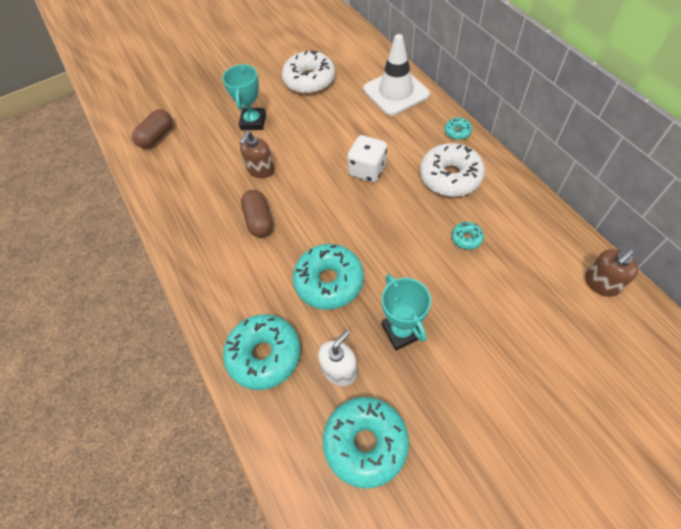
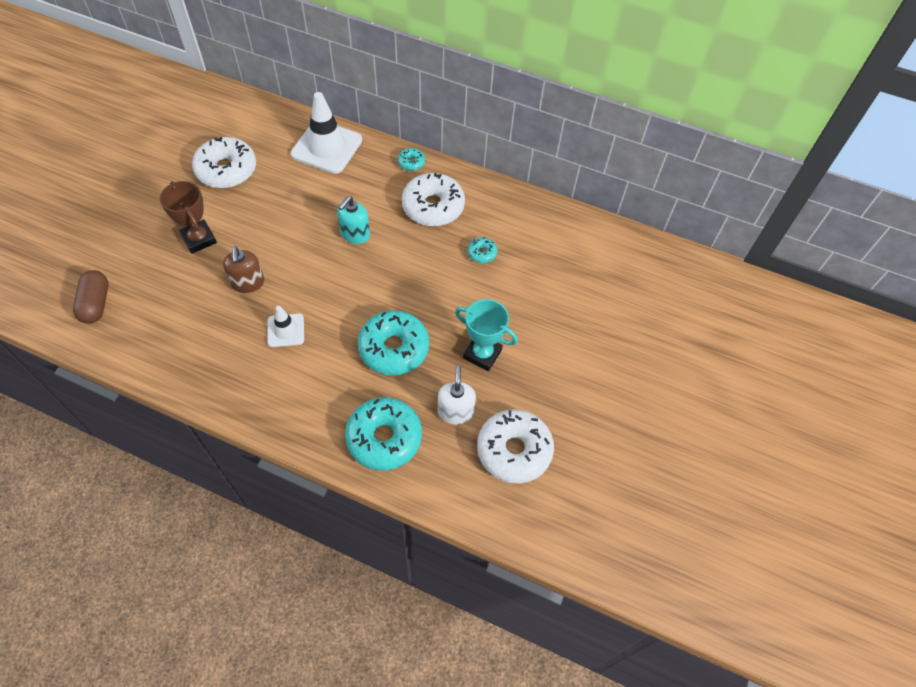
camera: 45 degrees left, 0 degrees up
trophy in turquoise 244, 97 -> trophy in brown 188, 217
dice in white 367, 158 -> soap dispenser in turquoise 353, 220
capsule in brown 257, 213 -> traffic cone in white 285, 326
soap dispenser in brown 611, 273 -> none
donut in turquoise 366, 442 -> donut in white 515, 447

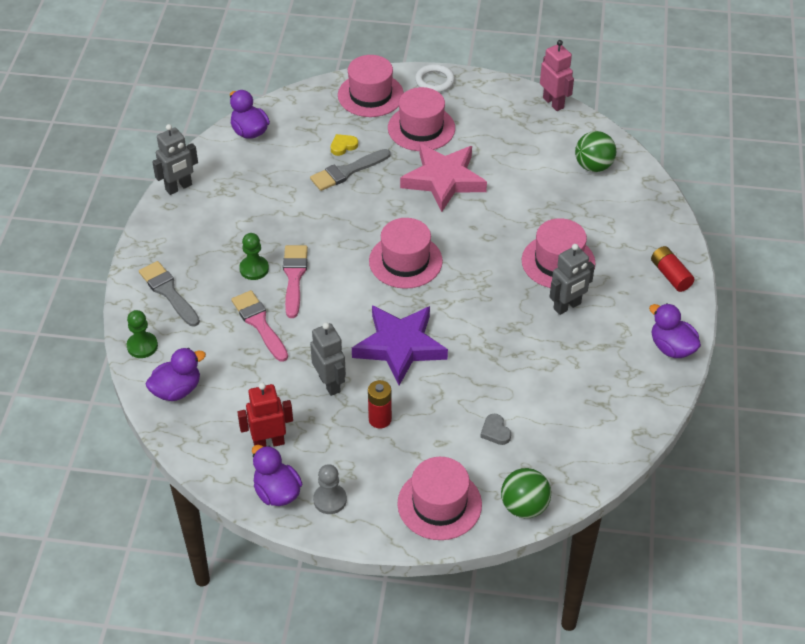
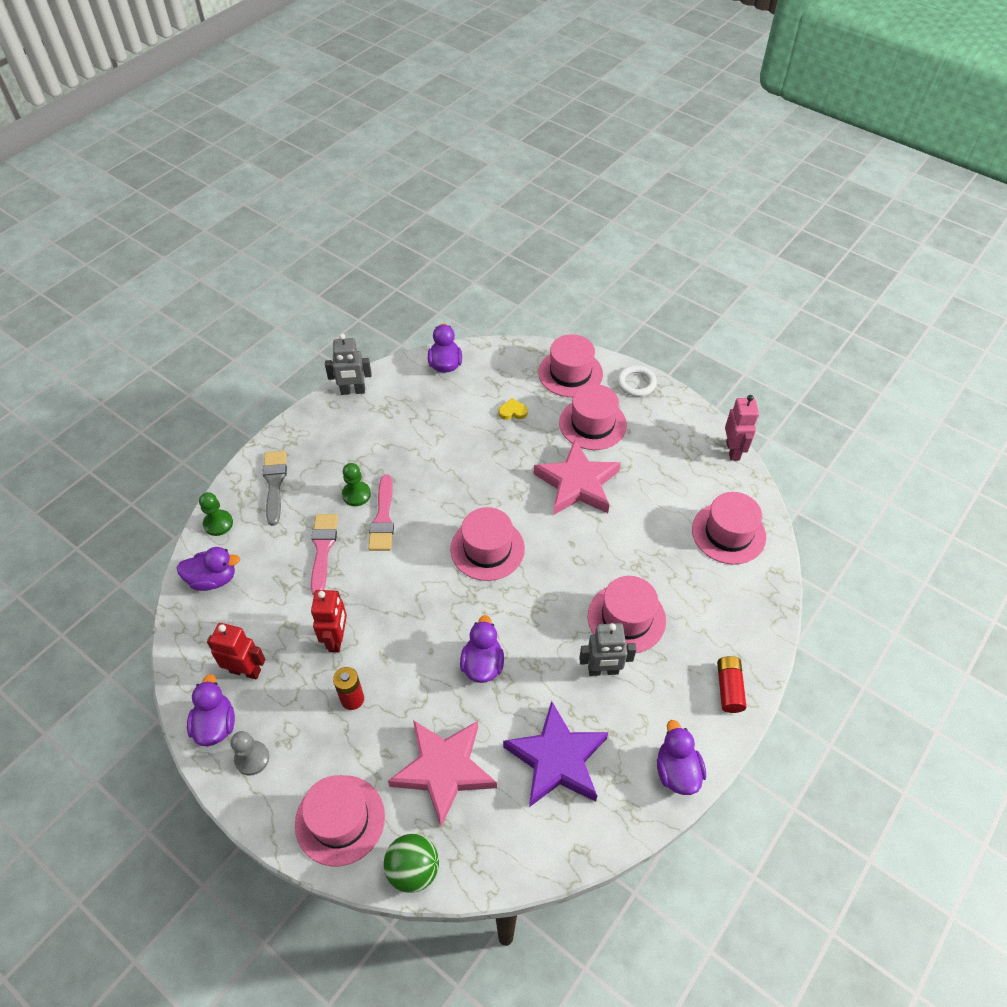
camera: 30 degrees right, 5 degrees up
ball in green 595, 151 -> hat in pink 729, 528
brush in grey 350, 170 -> none
brush in pink 295, 281 -> brush in pink 381, 513, 150 degrees clockwise
star in purple 400, 345 -> star in purple 556, 754, relocated
robot in grey 328, 359 -> robot in red 329, 621
heart in grey 495, 429 -> star in pink 442, 773
none -> duck in purple 482, 649

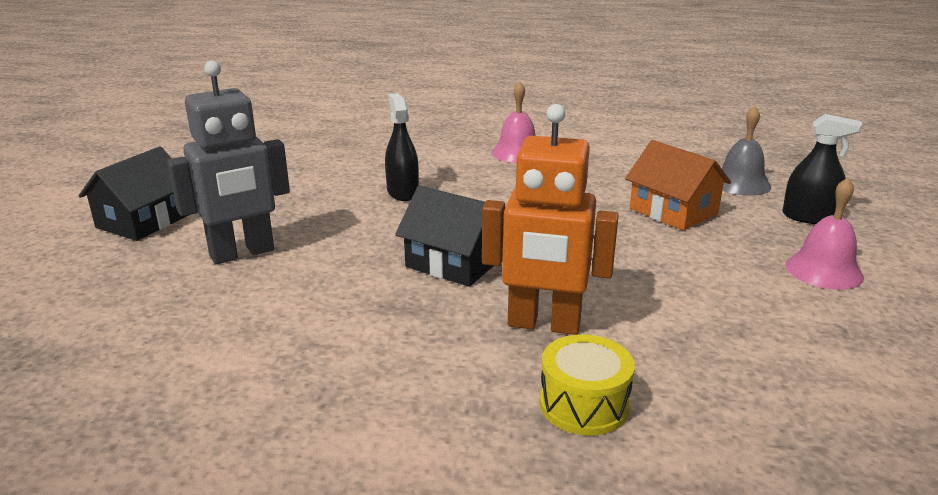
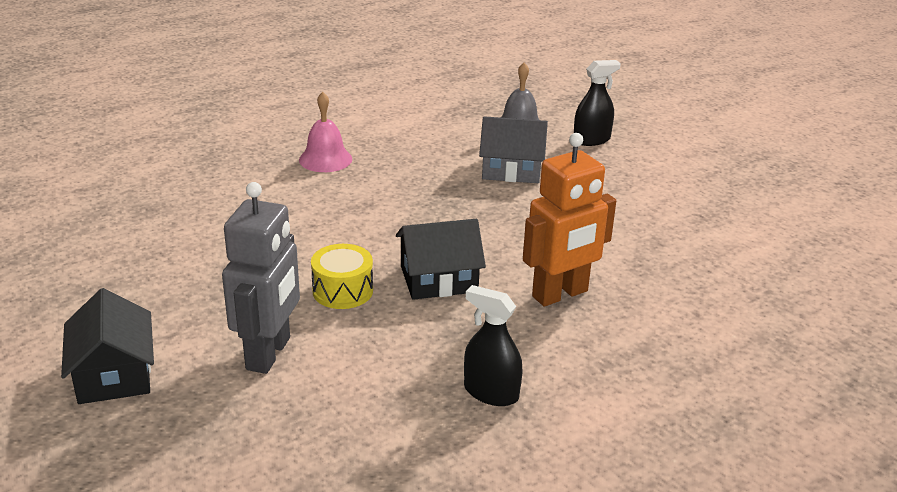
camera: 45 degrees left, 5 degrees up
spray bottle in black 402, 147 -> spray bottle in black 493, 345, relocated
house in orange 678, 185 -> house in grey 513, 149
bell in pink 825, 234 -> none
drum in yellow 587, 385 -> drum in yellow 342, 276, relocated

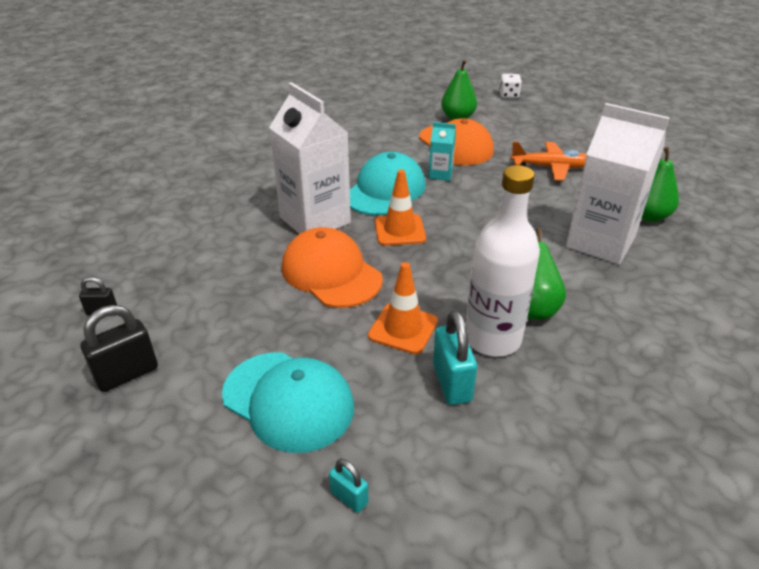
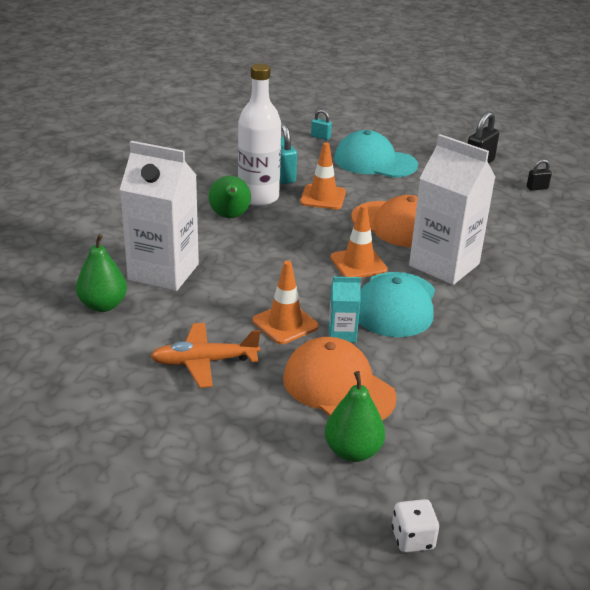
camera: 165 degrees right, 5 degrees down
dice in white 510, 86 -> dice in white 415, 526, relocated
none -> traffic cone in orange 285, 302

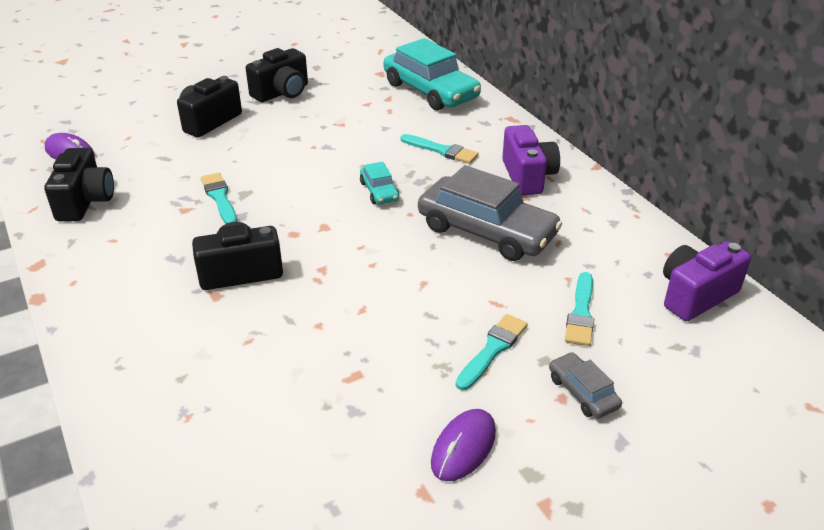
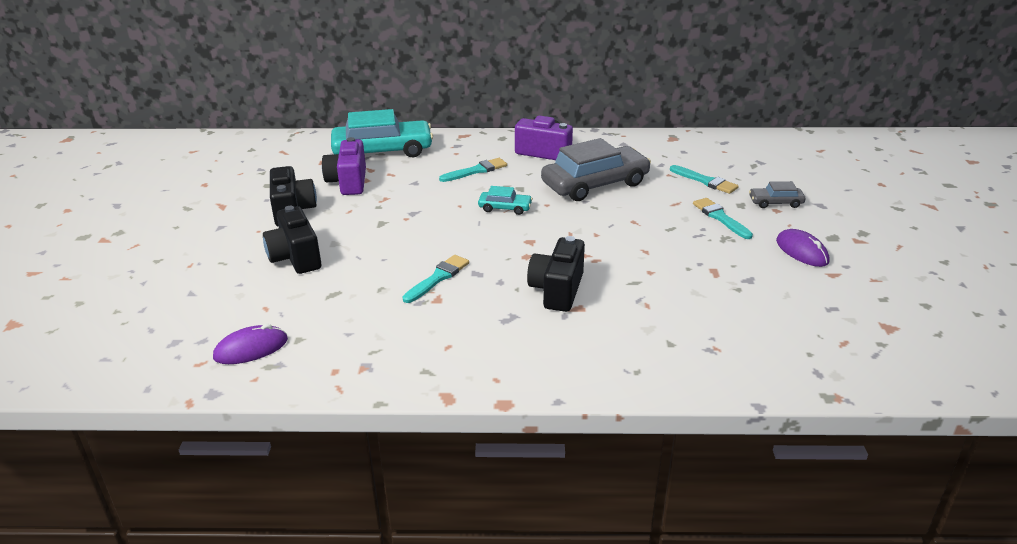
camera: 60 degrees left, 5 degrees down
camera in black 79, 184 -> none
brush in turquoise 219, 198 -> brush in turquoise 436, 279, 120 degrees clockwise
camera in purple 707, 281 -> camera in purple 344, 166, relocated

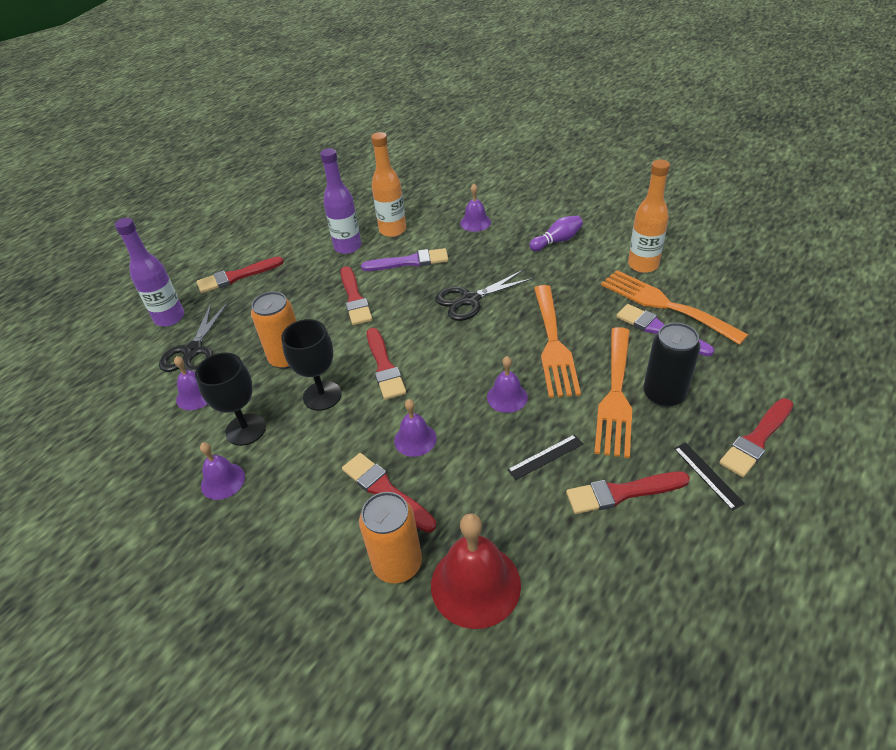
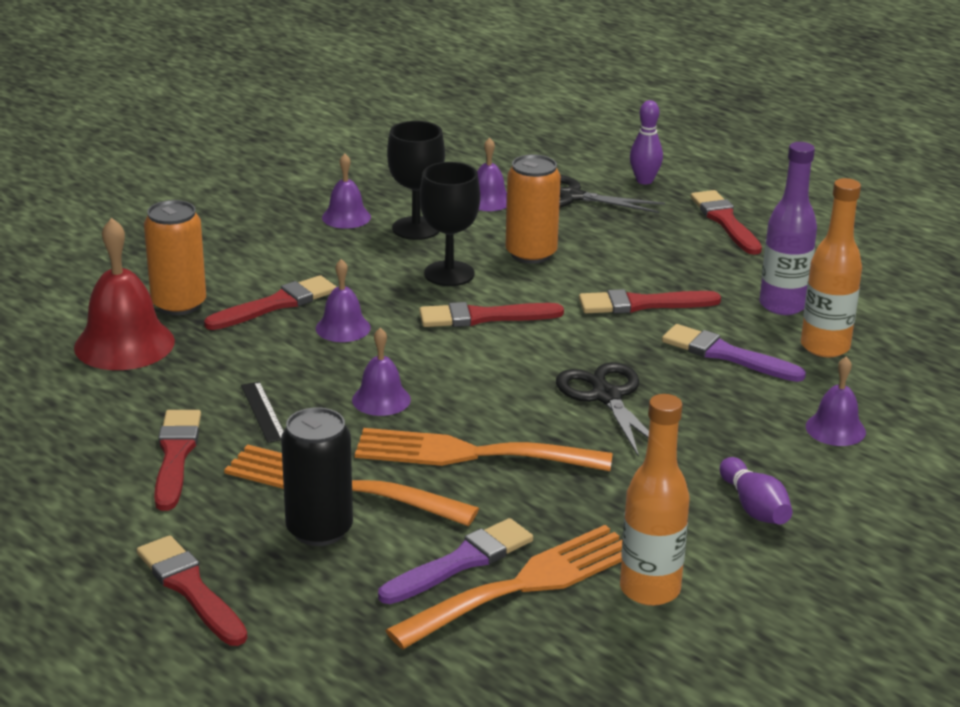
camera: 95 degrees right, 15 degrees down
bottle in purple 149, 272 -> bowling pin in purple 646, 142
brush in purple 404, 259 -> brush in purple 734, 353, 120 degrees clockwise
ruler in black 709, 476 -> none

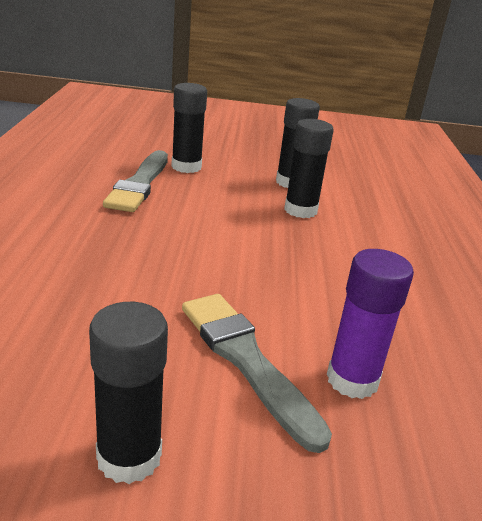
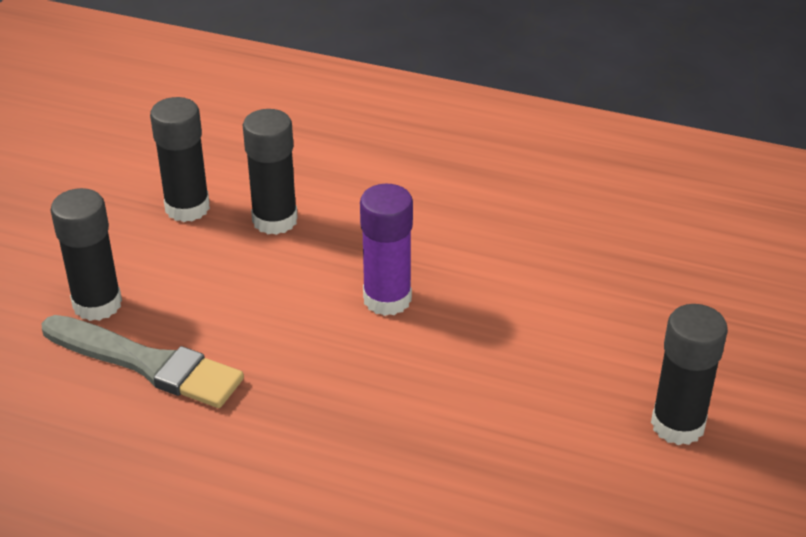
camera: 70 degrees left, 10 degrees up
glue stick in purple 370, 324 -> glue stick in purple 386, 250, relocated
brush in grey 257, 373 -> none

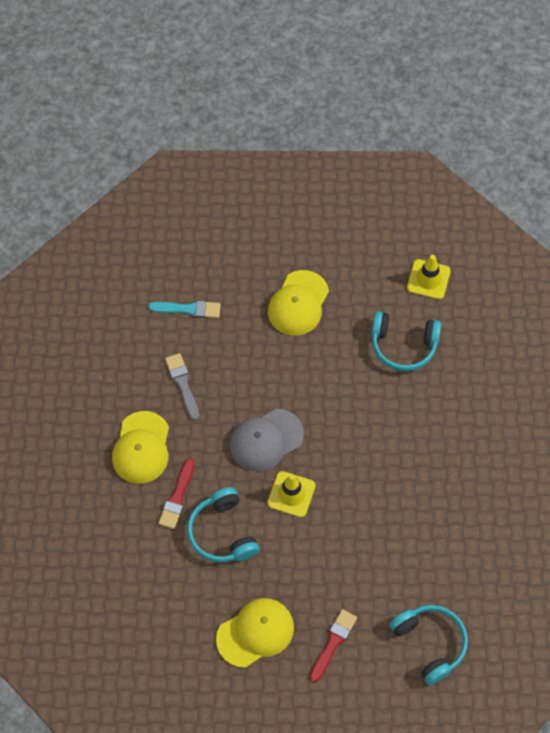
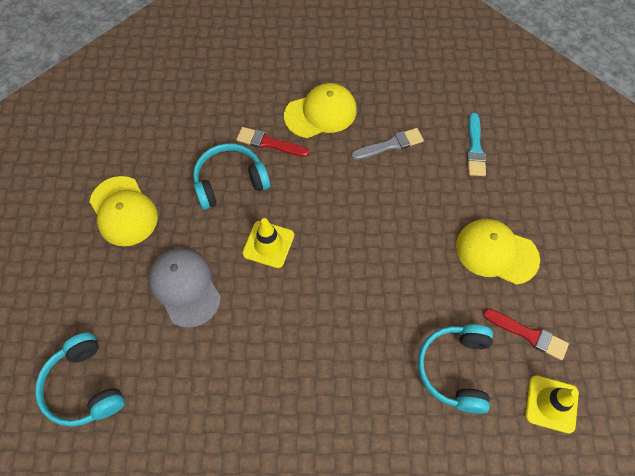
camera: 90 degrees right, 0 degrees up
cap in grey 267, 440 -> cap in grey 184, 288, relocated
cap in yellow 140, 447 -> cap in yellow 320, 110, 150 degrees clockwise
headphones in turquoise 428, 645 -> headphones in turquoise 80, 379, 90 degrees clockwise
brush in red 333, 645 -> brush in red 526, 334, relocated

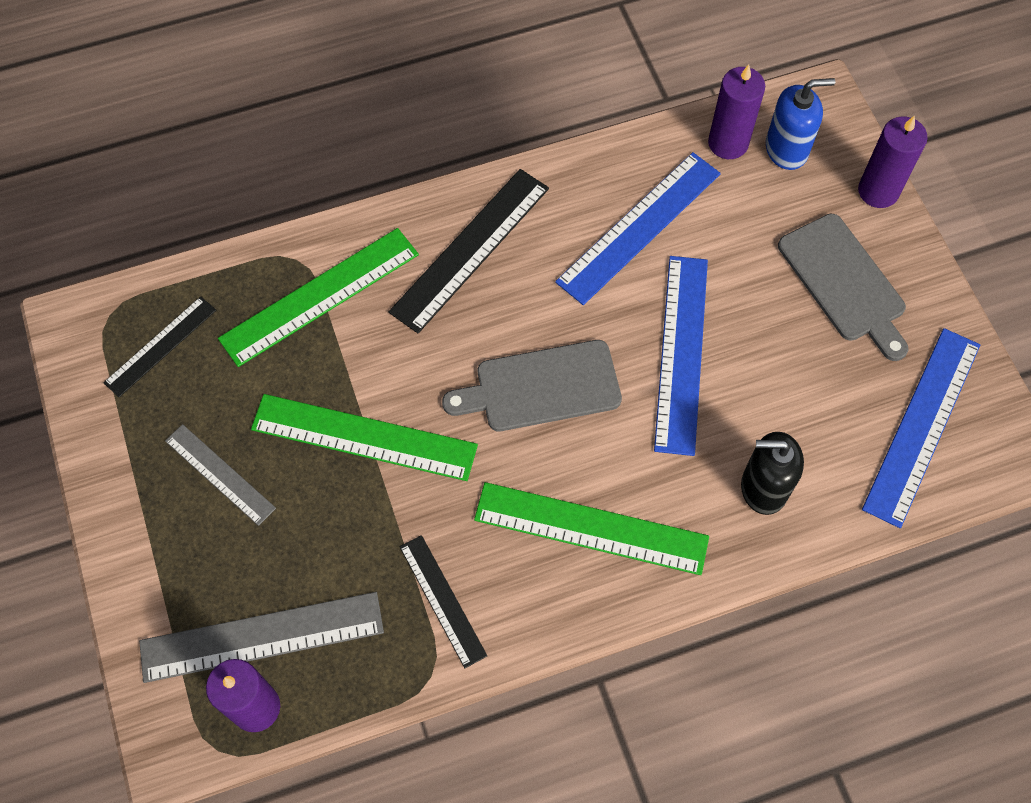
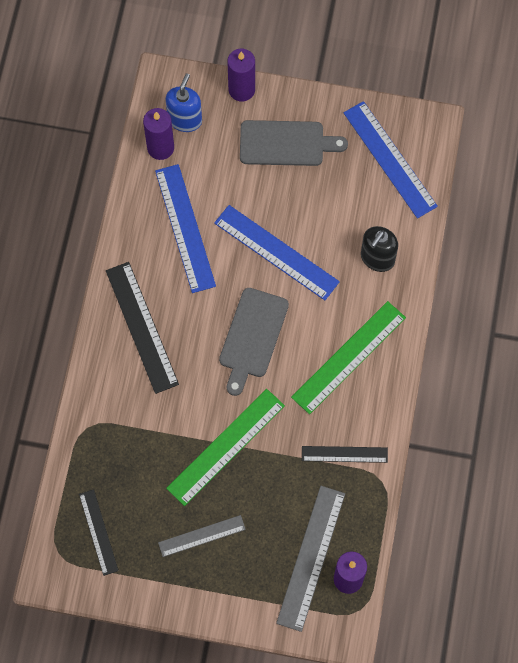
camera: 60 degrees left, 5 degrees up
ruler in green 318, 297 -> none

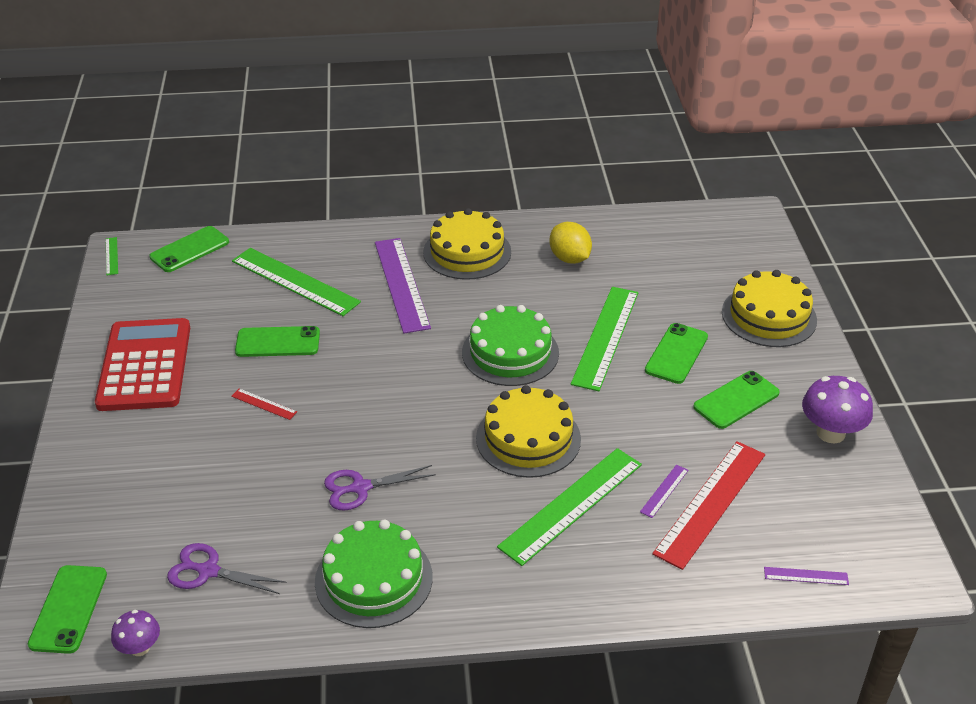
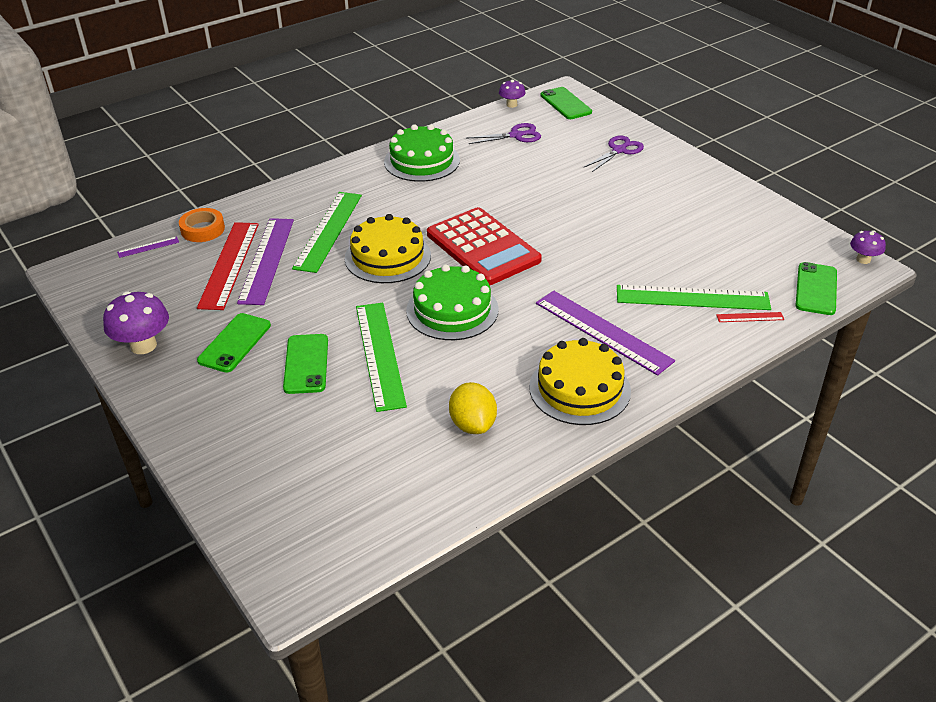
camera: 150 degrees right, 0 degrees up
lemon in yellow 570, 243 -> lemon in yellow 473, 408, 45 degrees clockwise
ruler in green 112, 256 -> mushroom in purple 868, 247
cake in yellow 769, 308 -> none
calculator in red 142, 364 -> calculator in red 484, 246, relocated
phone in green 277, 341 -> none
ruler in red 264, 404 -> ruler in red 750, 317, relocated
ruler in purple 664, 491 -> ruler in purple 265, 261, x2.35
scissors in purple 380, 488 -> scissors in purple 614, 153, relocated
none -> tape in orange 202, 225

